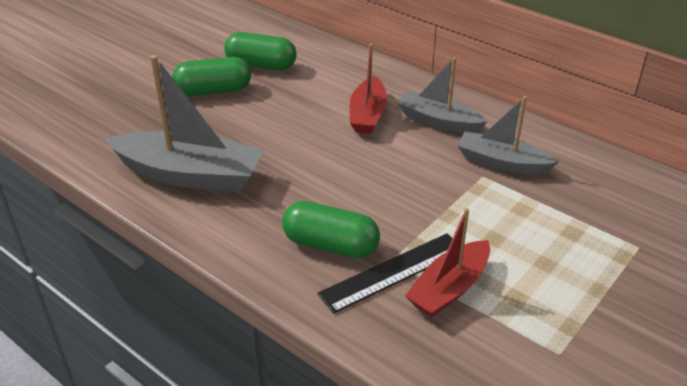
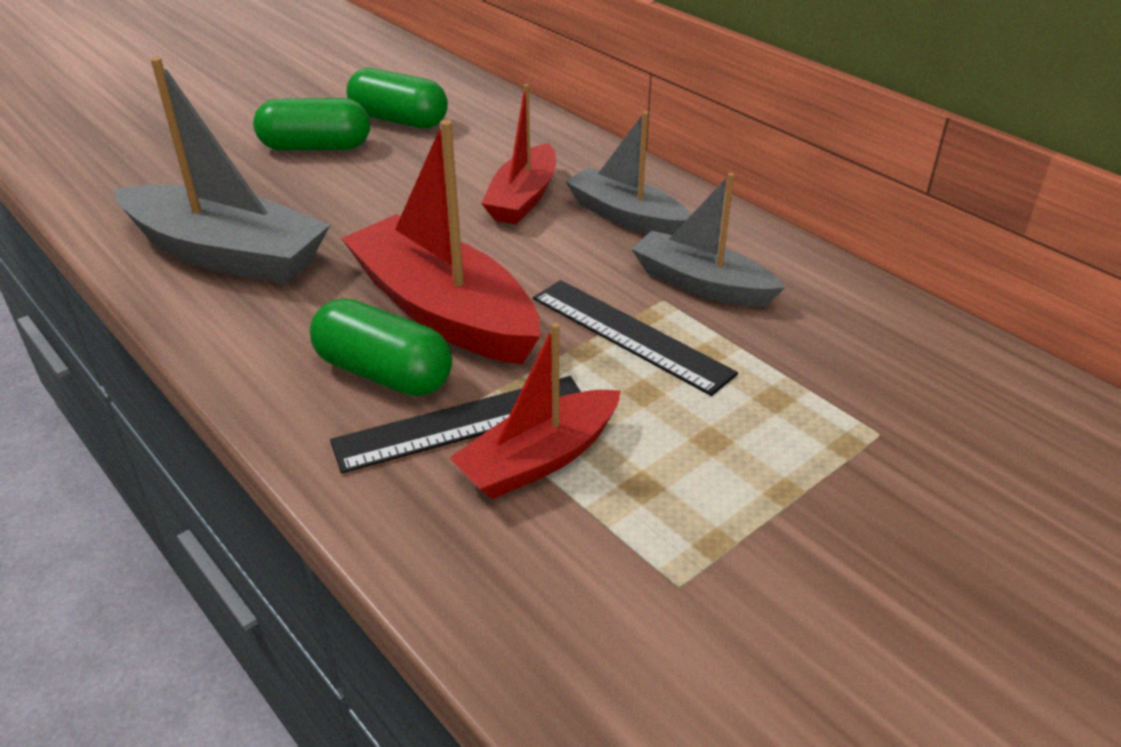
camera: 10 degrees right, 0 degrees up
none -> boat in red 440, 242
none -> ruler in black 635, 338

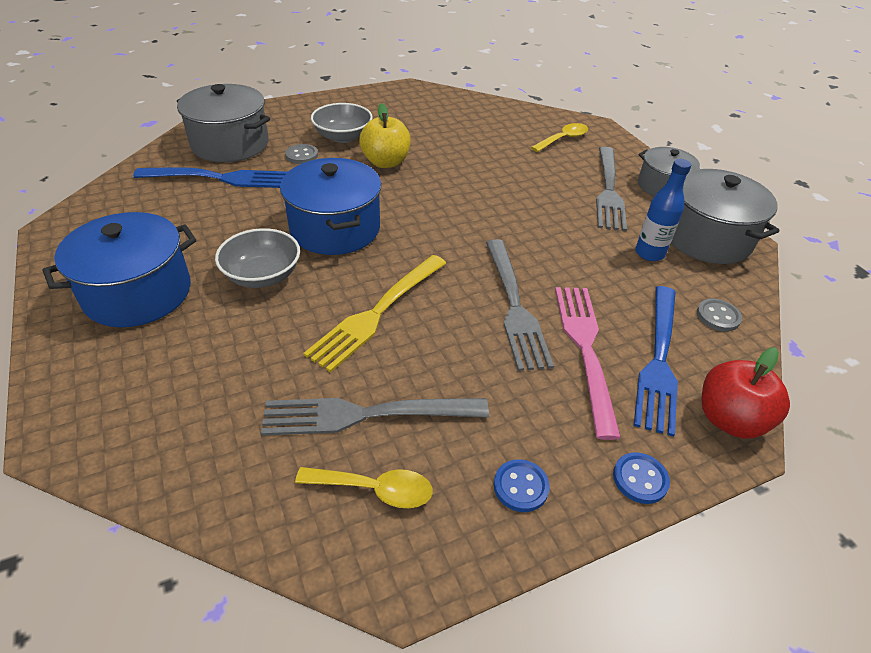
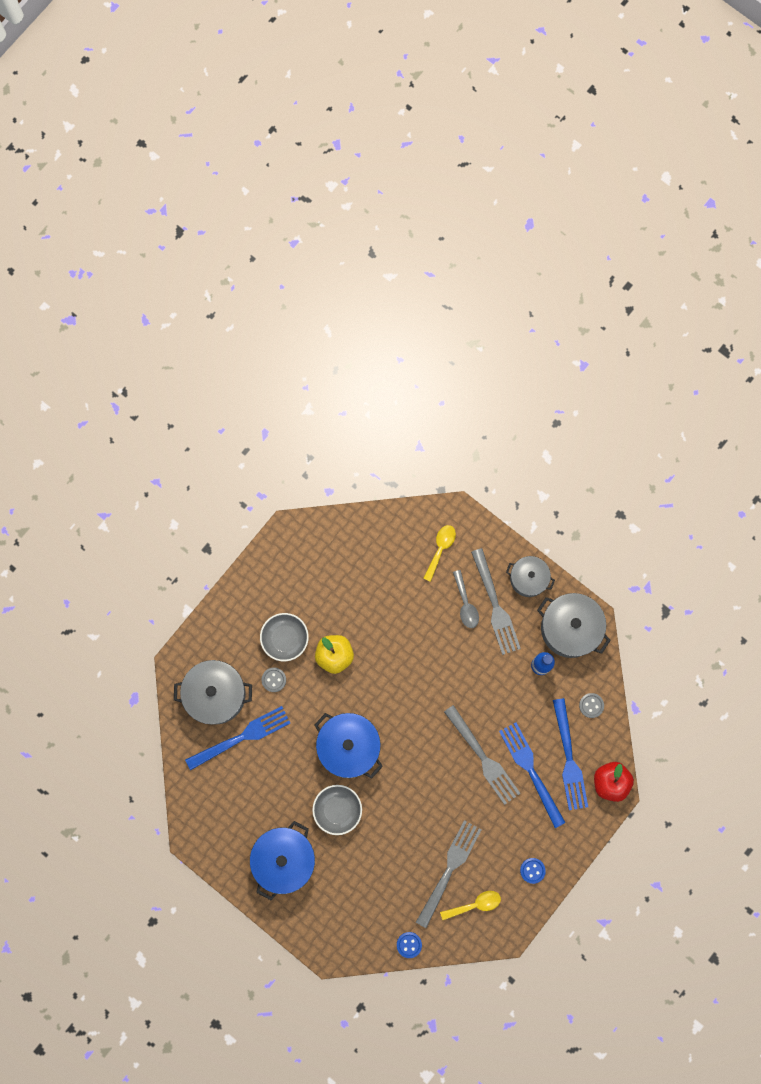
camera: 25 degrees left, 35 degrees up
fork in yellow 374, 314 -> none
fork in pink 588, 363 -> fork in blue 532, 775
fork in grey 375, 417 -> fork in grey 448, 874, 150 degrees clockwise
button in blue 641, 478 -> button in blue 409, 945, relocated
none -> spoon in grey 466, 599

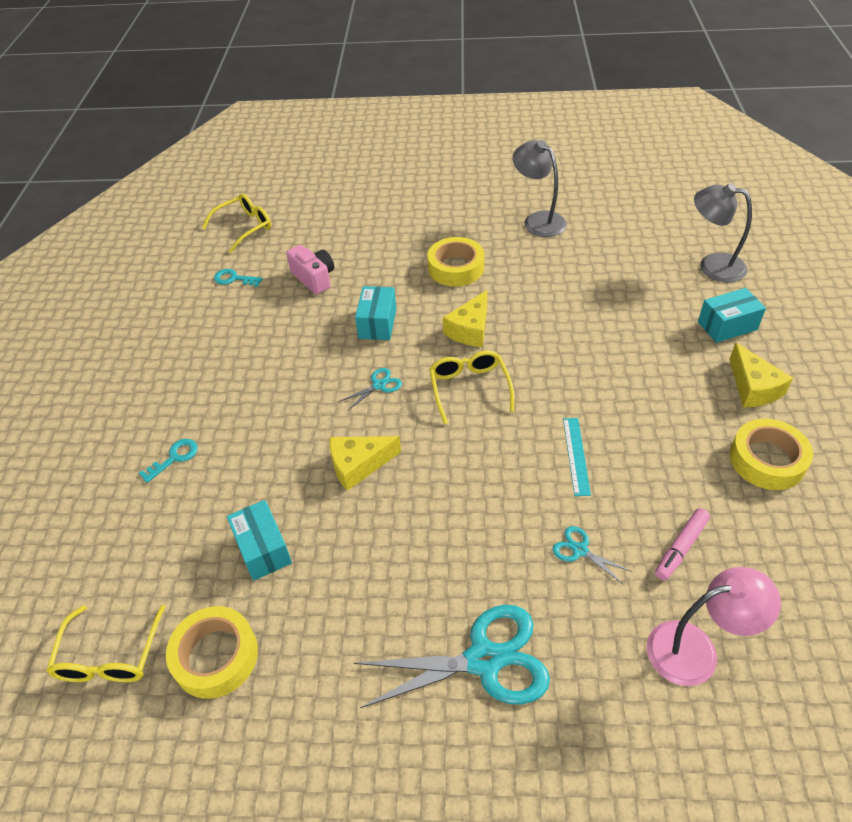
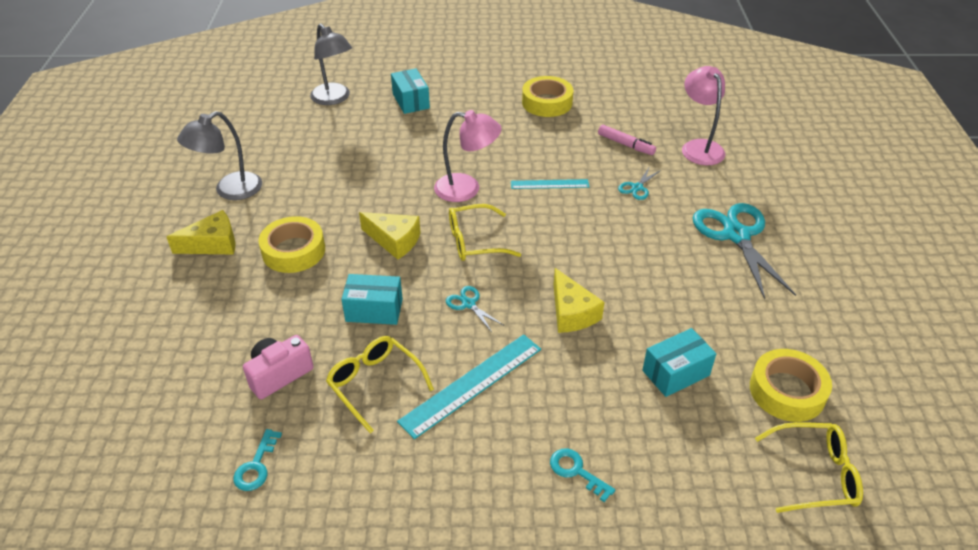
camera: 95 degrees left, 5 degrees down
lamp in grey 723, 232 -> lamp in grey 331, 64, 60 degrees counterclockwise
glasses in yellow 236, 223 -> glasses in yellow 380, 384, relocated
cheese in yellow 761, 375 -> cheese in yellow 200, 232, relocated
none -> lamp in pink 468, 156
none -> ruler in turquoise 469, 386

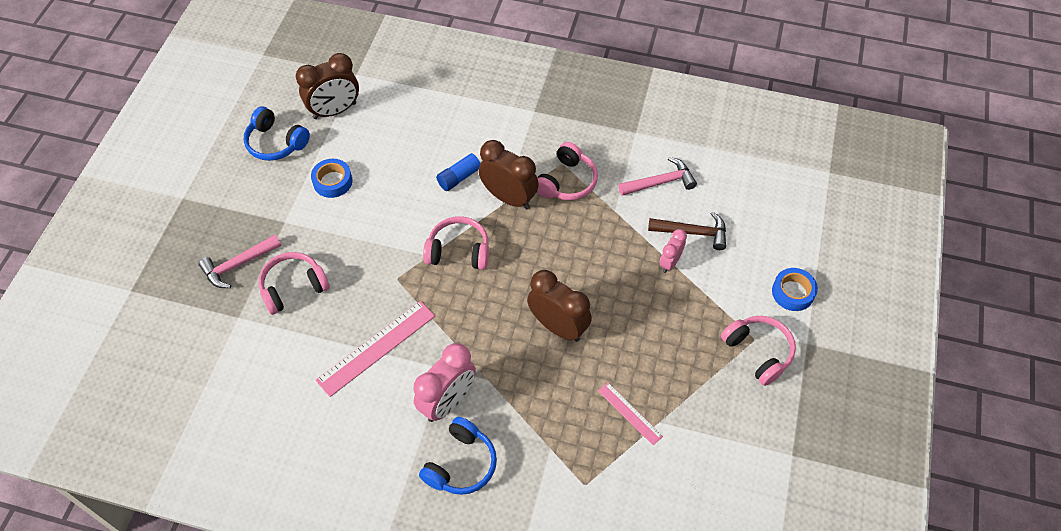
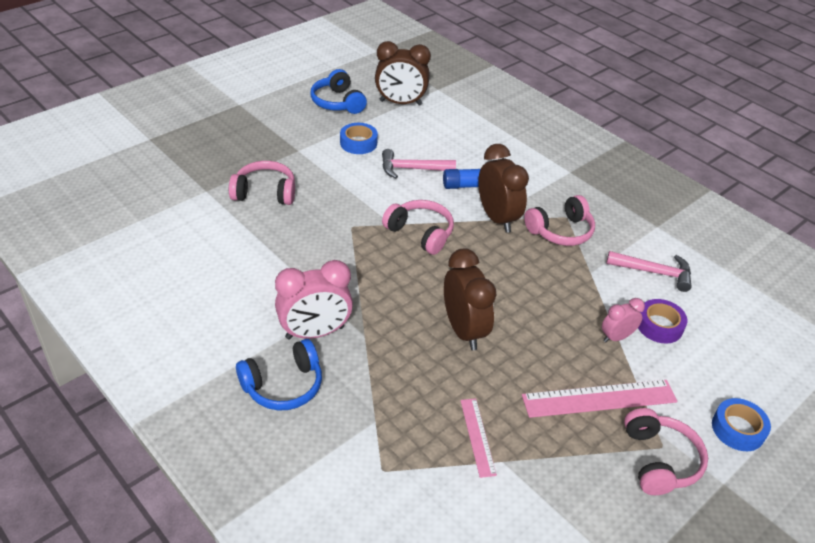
camera: 30 degrees right, 15 degrees down
hammer in brown 687, 230 -> tape in purple 662, 321
hammer in pink 239, 261 -> hammer in pink 419, 163, relocated
ruler in pink 375, 349 -> ruler in pink 599, 399, relocated

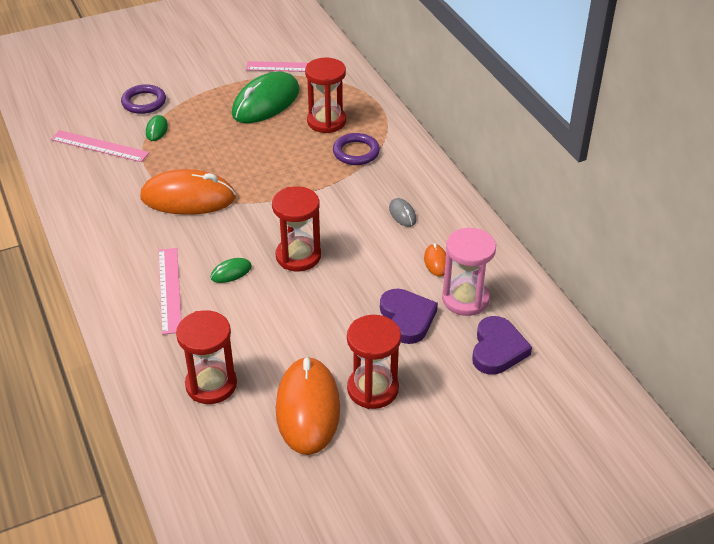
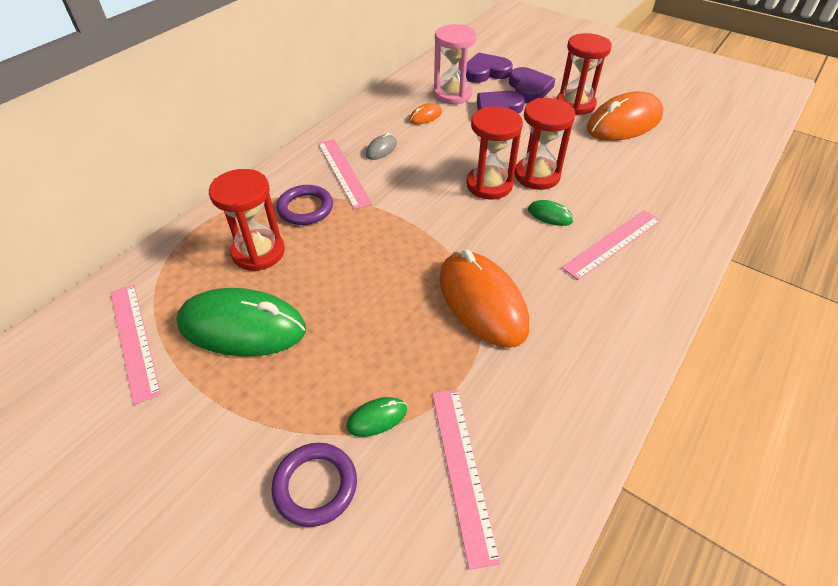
camera: 120 degrees left, 5 degrees up
hourglass in red 206, 357 -> hourglass in red 545, 144, relocated
none -> heart in purple 532, 85
none -> ruler in pink 345, 174

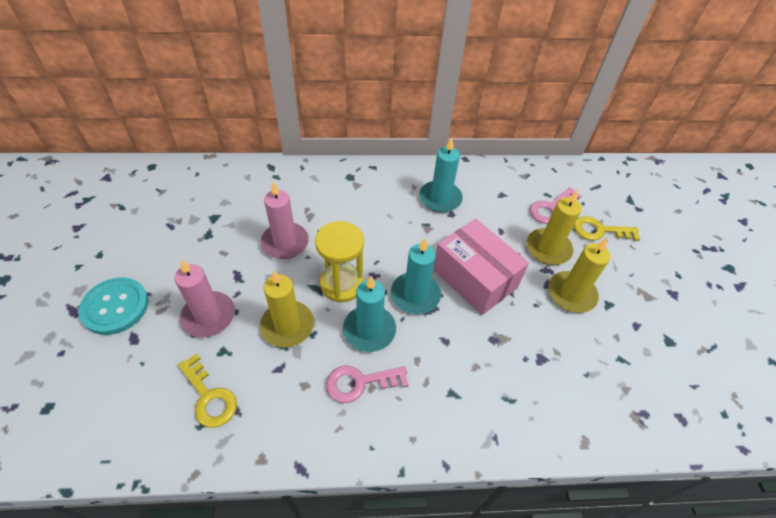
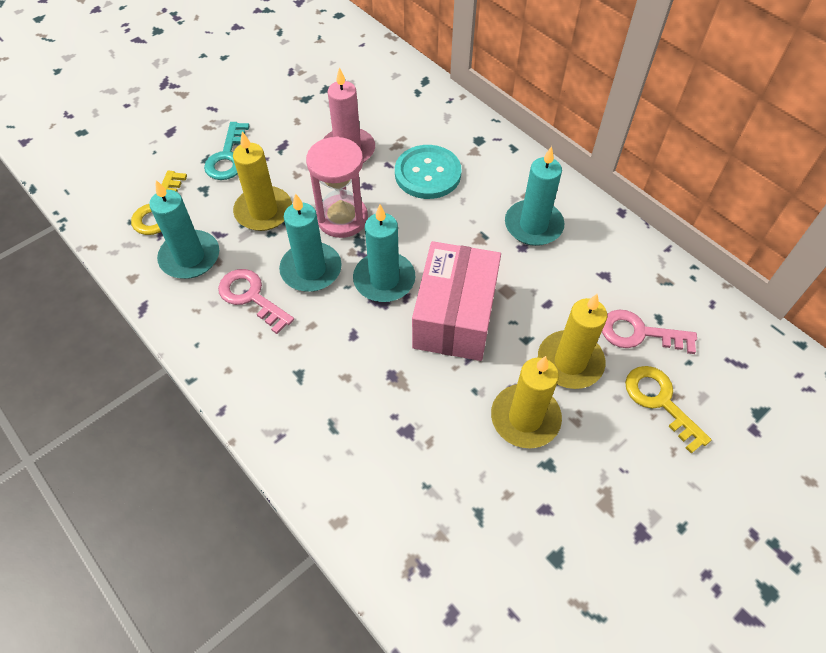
camera: 55 degrees right, 5 degrees up
hourglass in yellow 339, 261 -> hourglass in pink 337, 187
candle in pink 205, 298 -> key in turquoise 226, 151
button in turquoise 114, 306 -> button in turquoise 428, 172, relocated
none -> candle in turquoise 184, 229

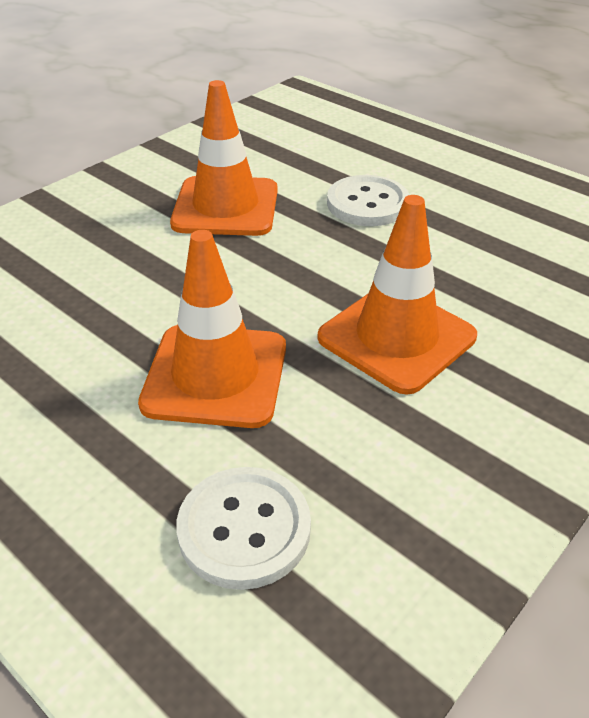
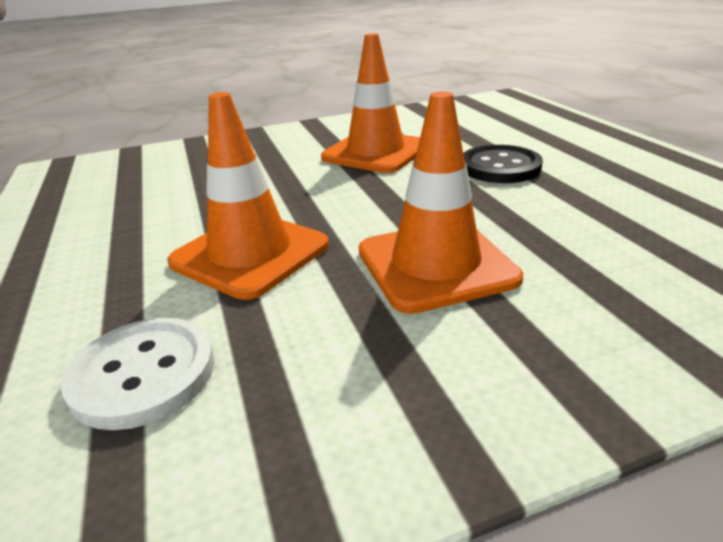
camera: 30 degrees right, 10 degrees down
button in white 368, 200 -> button in black 503, 164

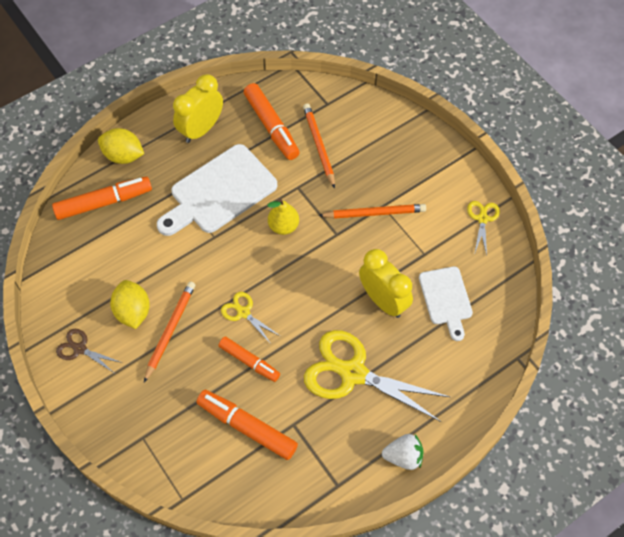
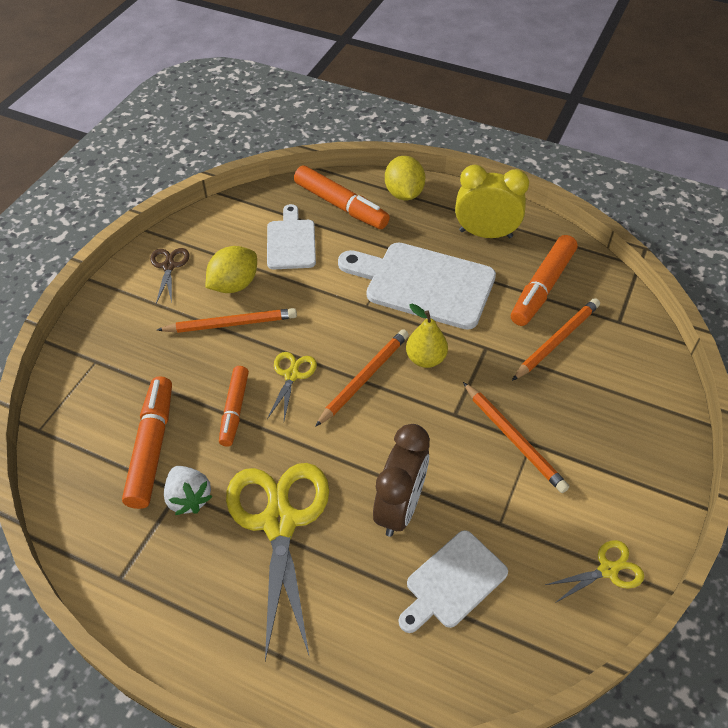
camera: 60 degrees right, 10 degrees down
clock in yellow 386, 283 -> clock in brown 401, 480
strawberry in white 403, 452 -> strawberry in white 188, 490, relocated
none -> cutting board in white 291, 236
none -> pencil in orange 362, 378

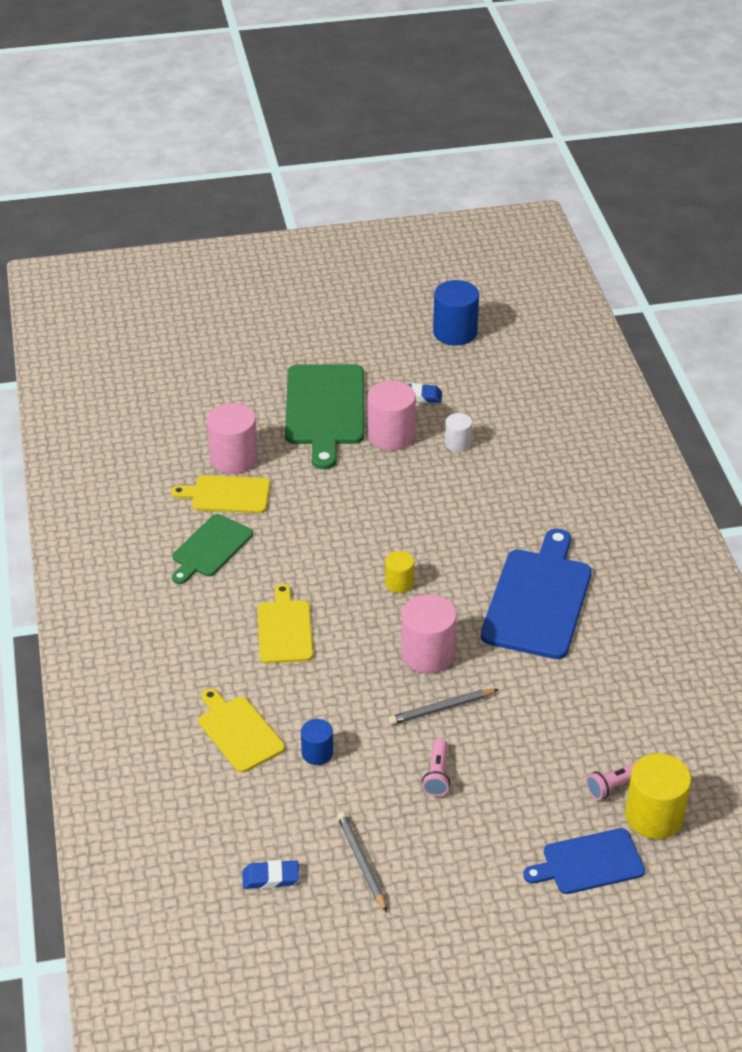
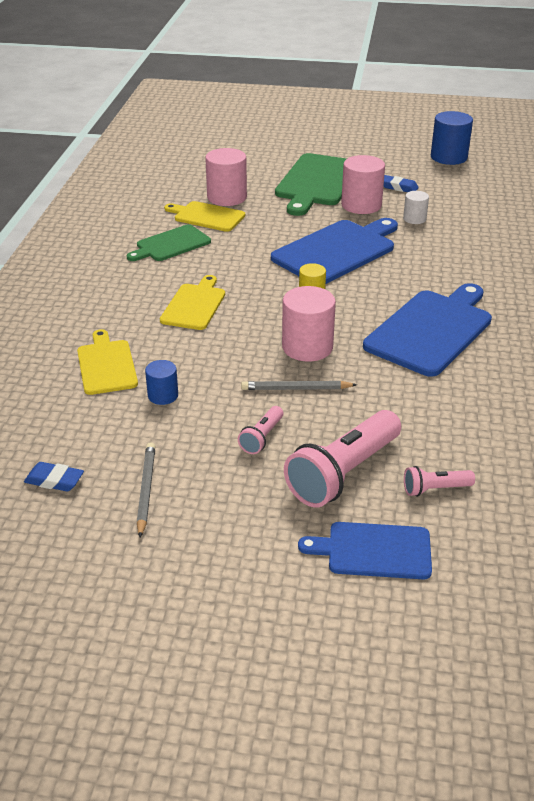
camera: 20 degrees right, 5 degrees down
cylinder in yellow 658, 796 -> none
none -> cutting board in blue 334, 251
none -> flashlight in pink 342, 458

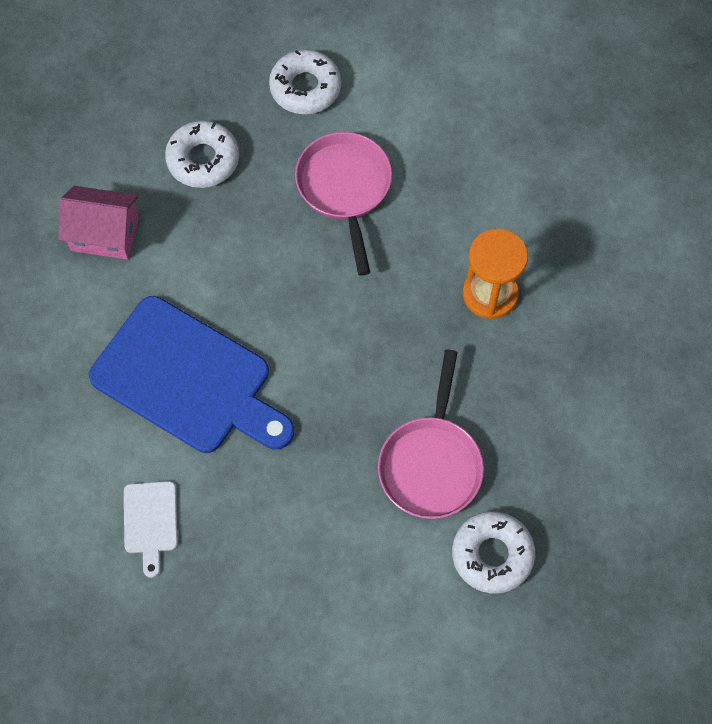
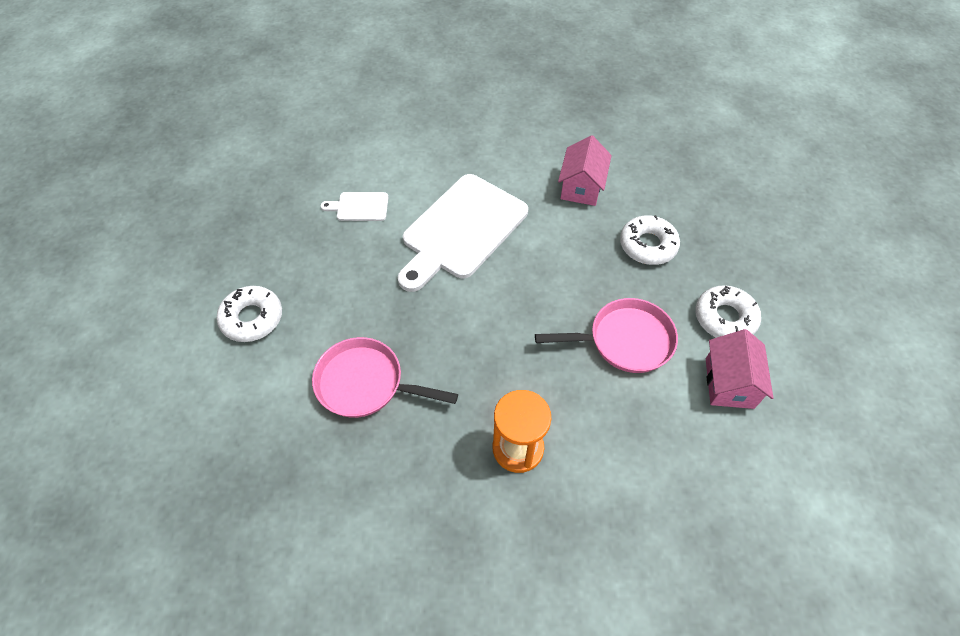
camera: 95 degrees right, 10 degrees down
cutting board in blue 191, 374 -> cutting board in white 463, 233
donut in white 493, 552 -> donut in white 249, 314, relocated
none -> house in pink 739, 369

